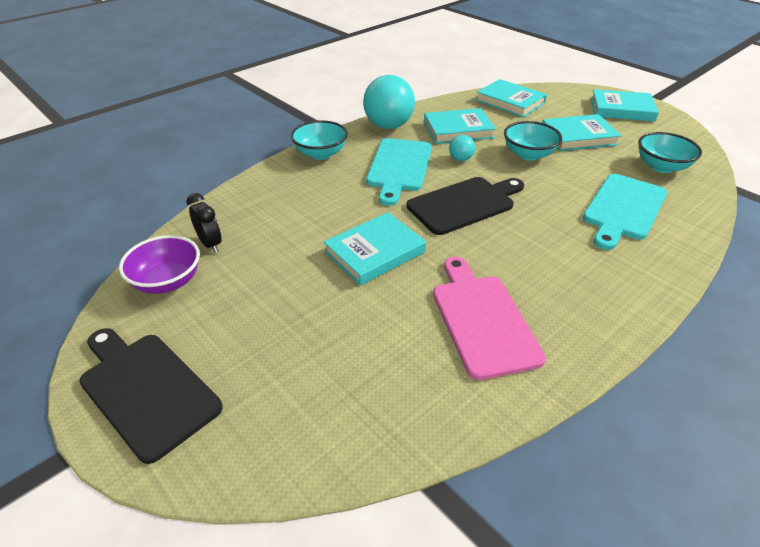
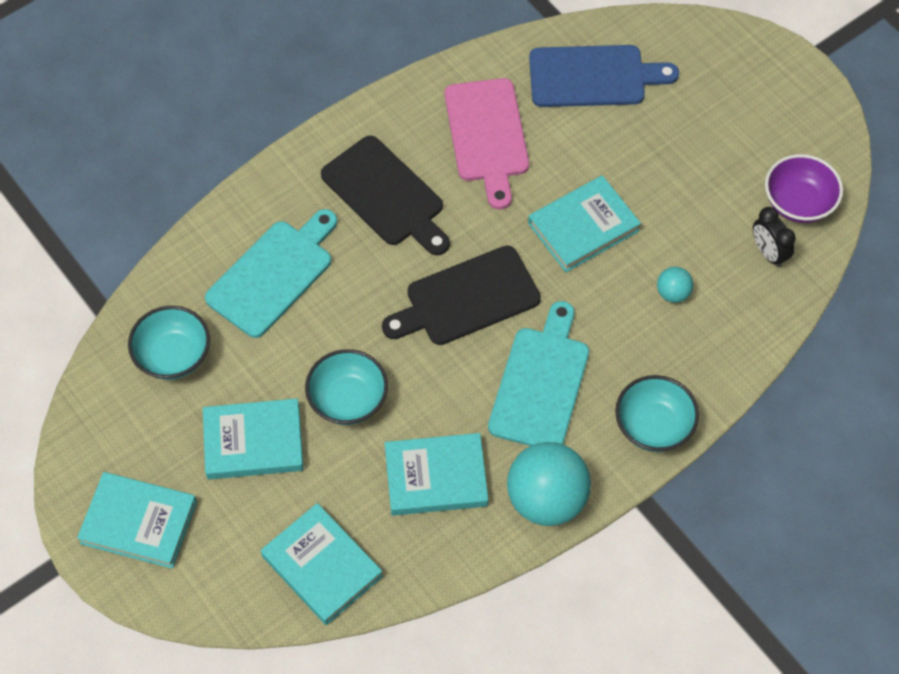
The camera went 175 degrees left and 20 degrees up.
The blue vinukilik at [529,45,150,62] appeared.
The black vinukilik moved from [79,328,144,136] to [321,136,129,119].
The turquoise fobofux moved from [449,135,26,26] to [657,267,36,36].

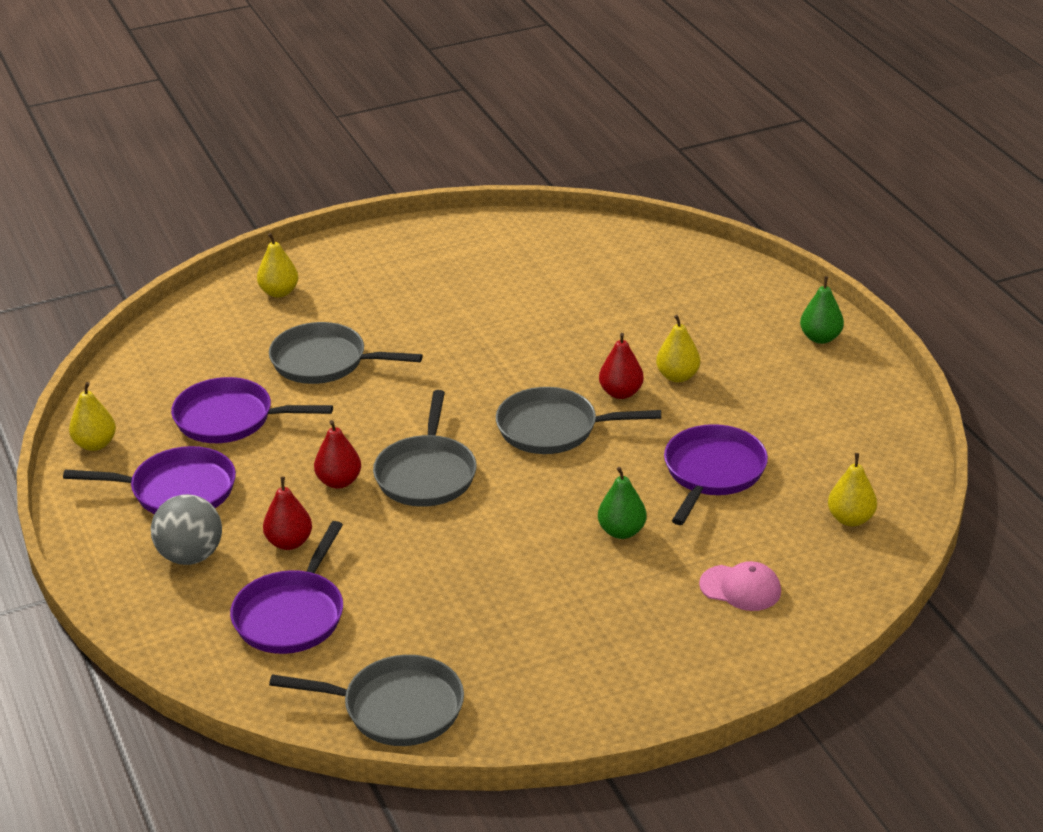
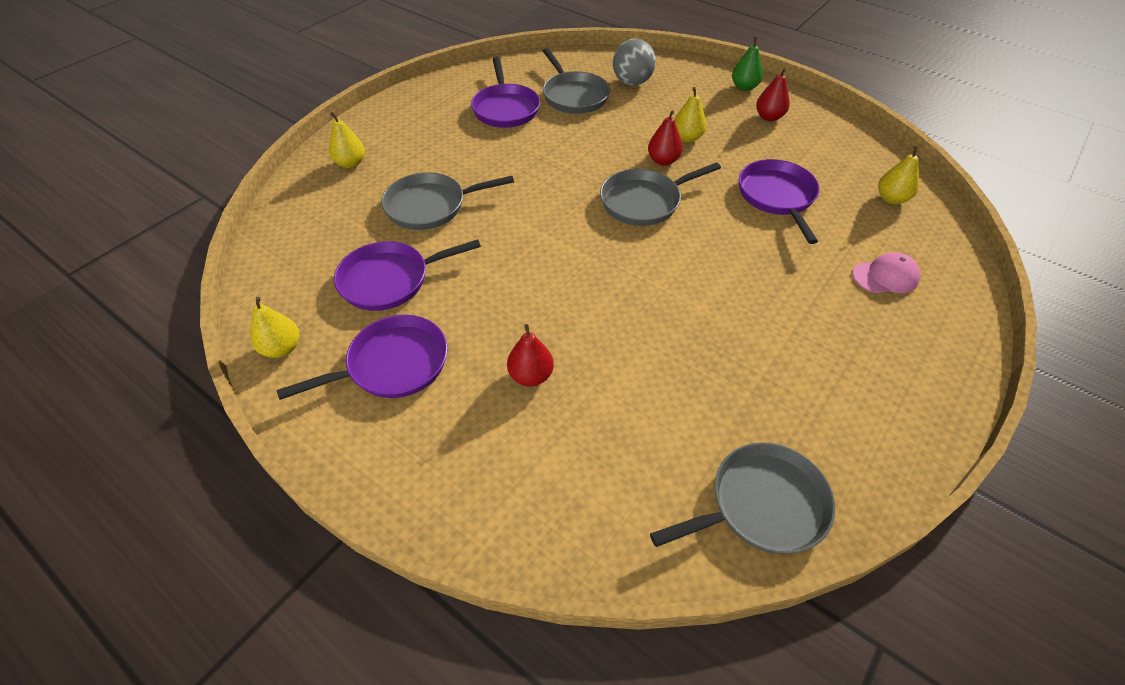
The camera went 30 degrees left and 15 degrees up.
The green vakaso at [598,467,49,72] disappeared.
The grey fobofux moved from [151,494,71,71] to [613,39,43,47].
The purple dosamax moved from [230,521,113,133] to [471,57,69,71].
The red vakaso moved from [314,420,47,69] to [756,67,34,54].
The grey dosamax moved from [373,390,104,117] to [543,48,67,66].

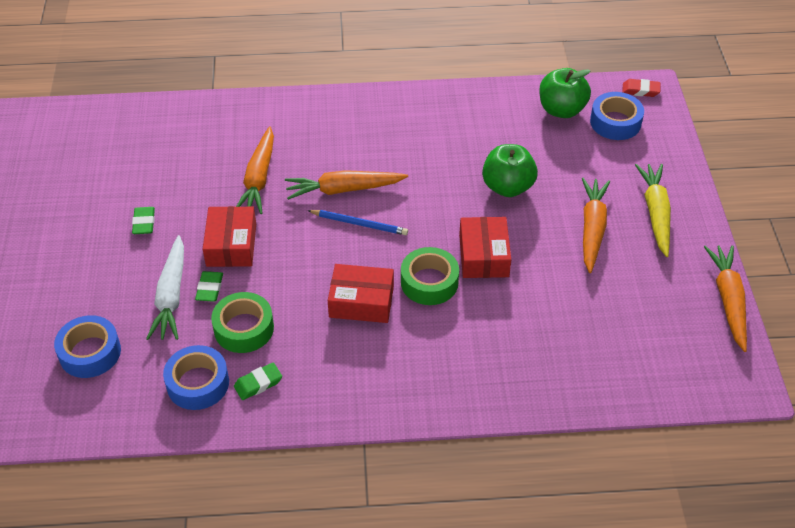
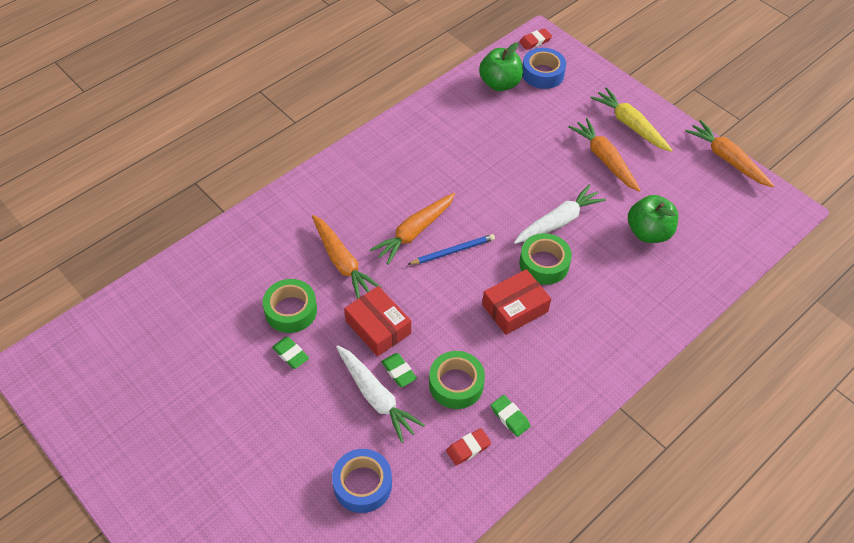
The camera went 40 degrees left and 5 degrees up.
The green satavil at [263,279,54,54] appeared.
The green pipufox moved from [482,144,56,53] to [628,195,50,48].
The blue satavil at [163,345,66,65] was replaced by the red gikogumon at [446,428,45,37].
The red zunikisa at [459,217,52,61] was replaced by the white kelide at [514,184,92,60].
The green gikogumon at [234,363,48,37] turned 60 degrees counterclockwise.

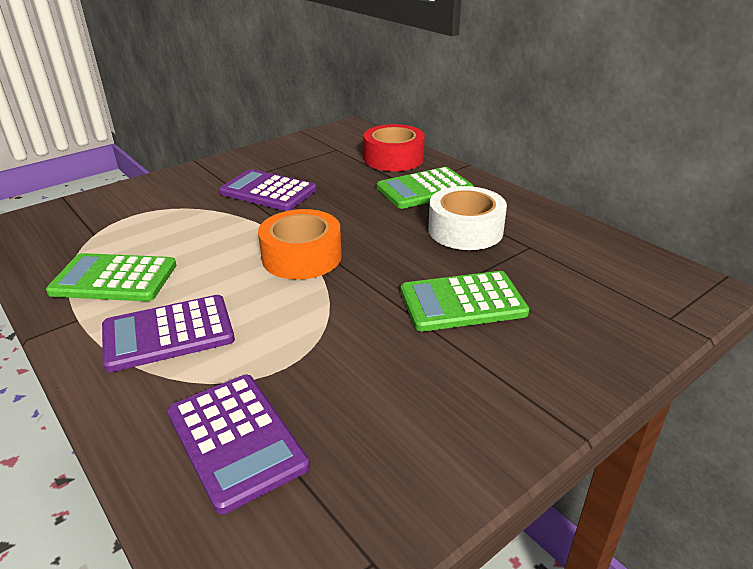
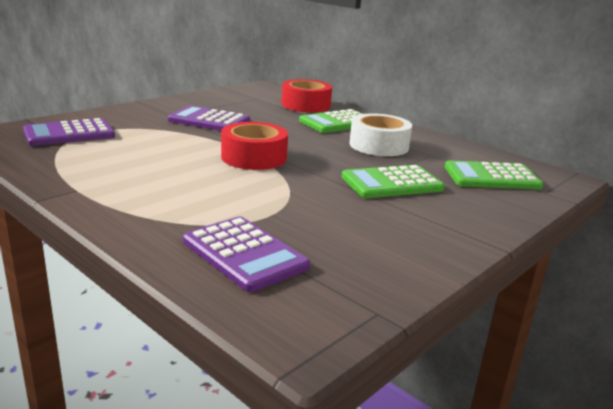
The camera went 10 degrees left and 10 degrees down.
The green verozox moved from [46,253,130,48] to [445,160,98,30].
The purple verozox moved from [102,295,133,77] to [23,118,92,28].
The orange satavil at [258,209,84,71] became the red satavil at [221,122,67,48].

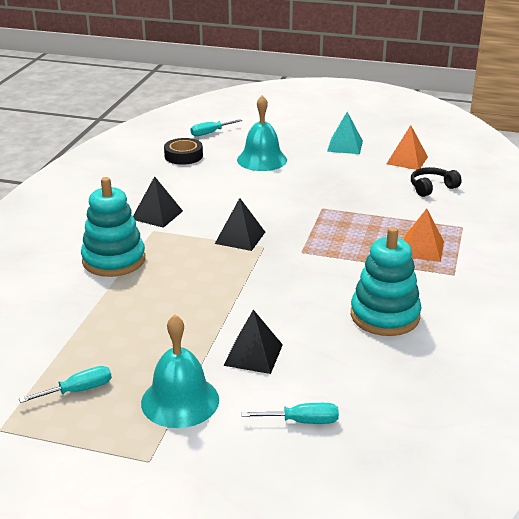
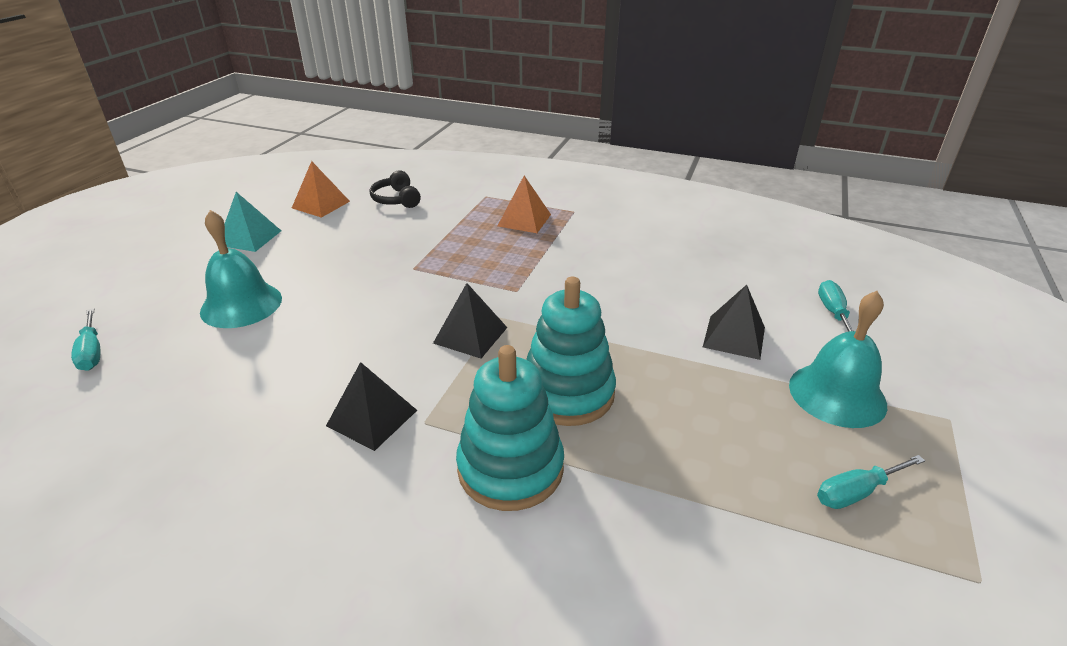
The camera went 85 degrees left and 5 degrees up.
The black satavil at [164,138,39,27] disappeared.
The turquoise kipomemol moved from [351,227,71,109] to [526,277,90,149].
The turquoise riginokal at [19,366,93,37] turned 90 degrees counterclockwise.

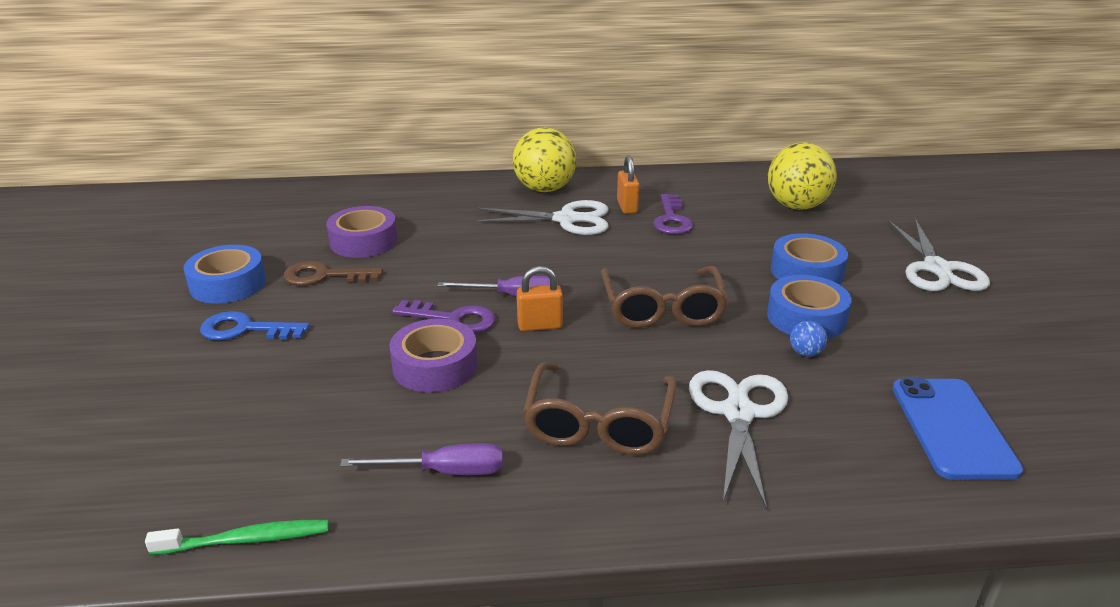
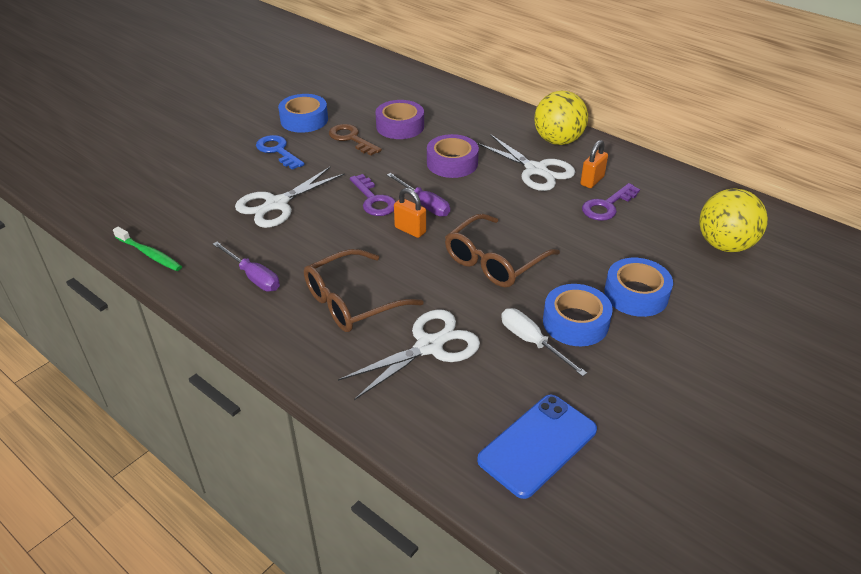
The camera went 45 degrees right and 10 degrees up.
The purple satavil moved from [389,319,88,73] to [427,134,52,44].
The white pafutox moved from [888,219,102,72] to [235,166,110,62].
The blue fobofux at [790,321,37,36] was replaced by the white riginokal at [501,308,86,69].

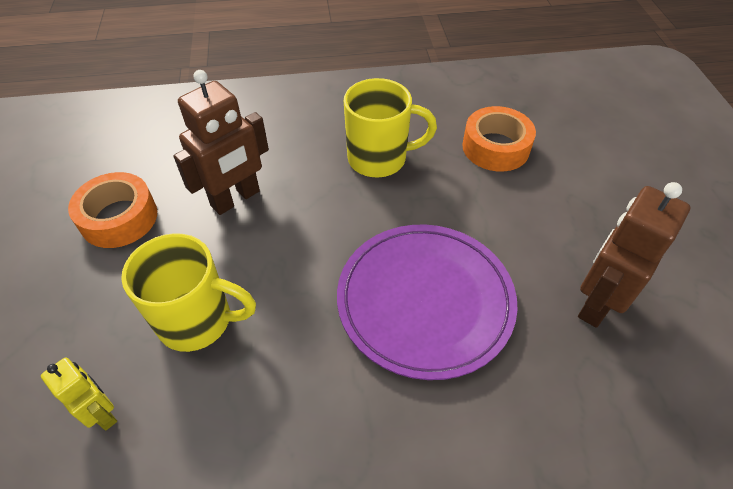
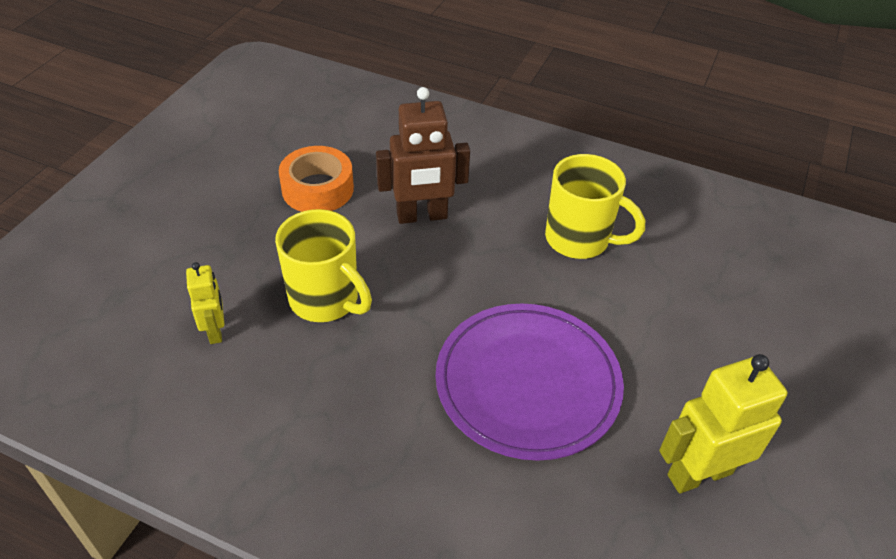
The camera went 30 degrees right and 5 degrees down.
The orange satavil at [462,106,74,65] disappeared.
The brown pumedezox at [578,182,112,146] became the yellow pumedezox at [659,354,128,139].

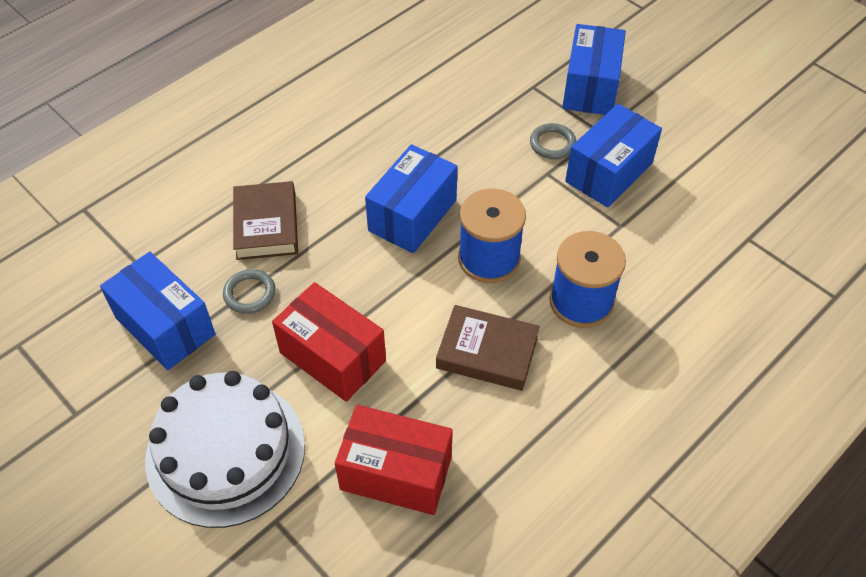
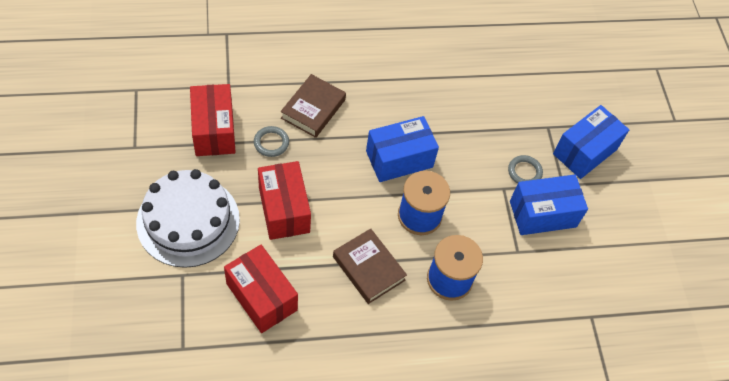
The camera went 30 degrees right and 5 degrees up.
The blue zunikisa at [100,252,115,118] became the red zunikisa at [190,84,46,72].

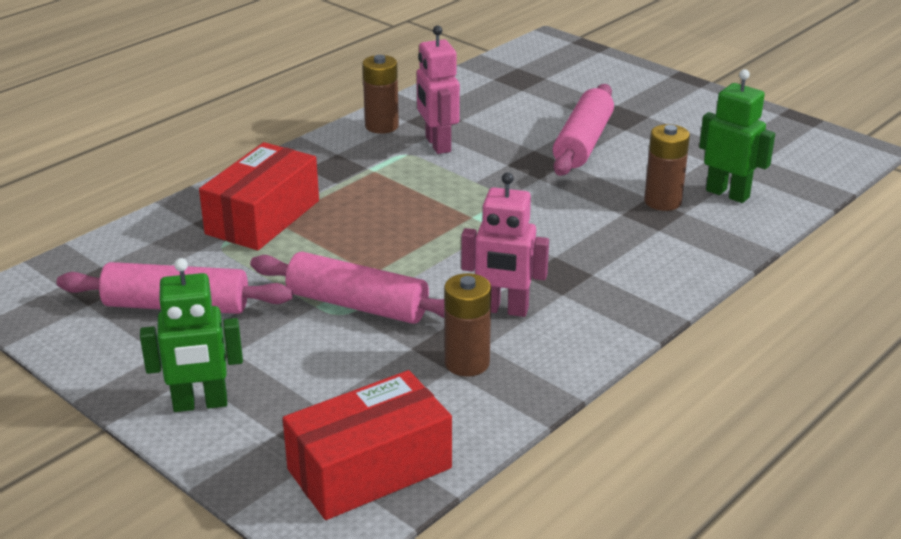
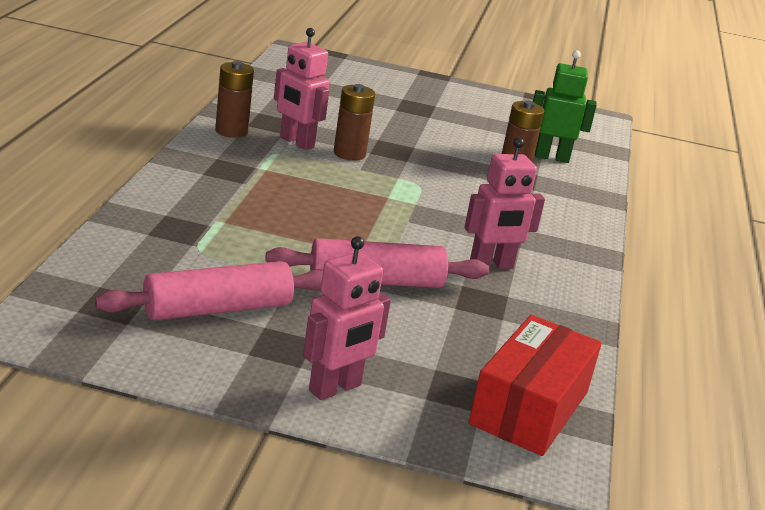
The camera went 35 degrees left and 5 degrees down.
The red zunikisa at [199,142,120,108] disappeared.
The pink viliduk at [553,84,61,92] disappeared.
The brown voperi moved from [444,273,47,104] to [334,84,41,77].
The green pumedezox at [140,258,103,154] became the pink pumedezox at [303,236,88,164].

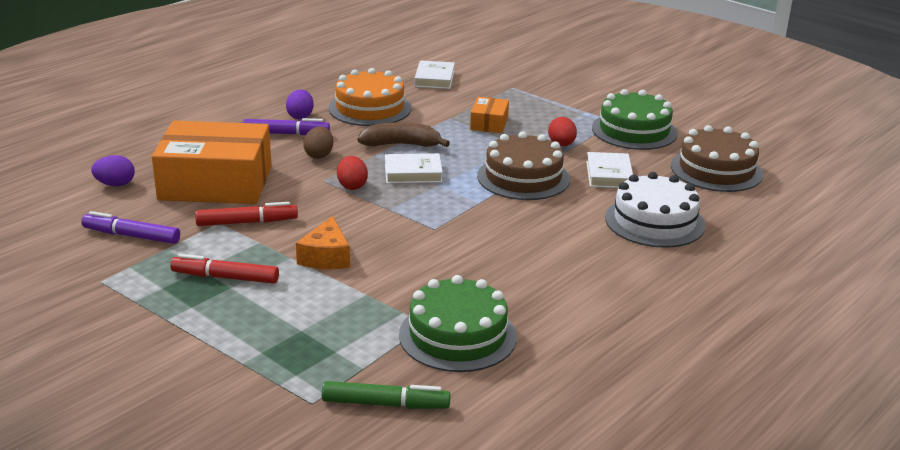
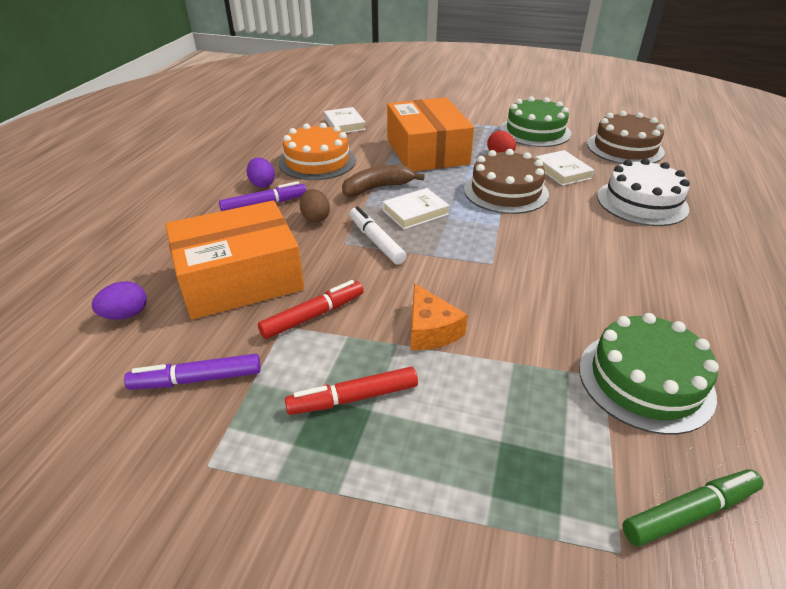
The camera went 25 degrees left and 10 degrees up.
The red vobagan at [337,156,31,34] was replaced by the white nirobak at [349,206,58,58].
The orange zunikisa at [470,97,39,36] changed to 2.22 times the size.

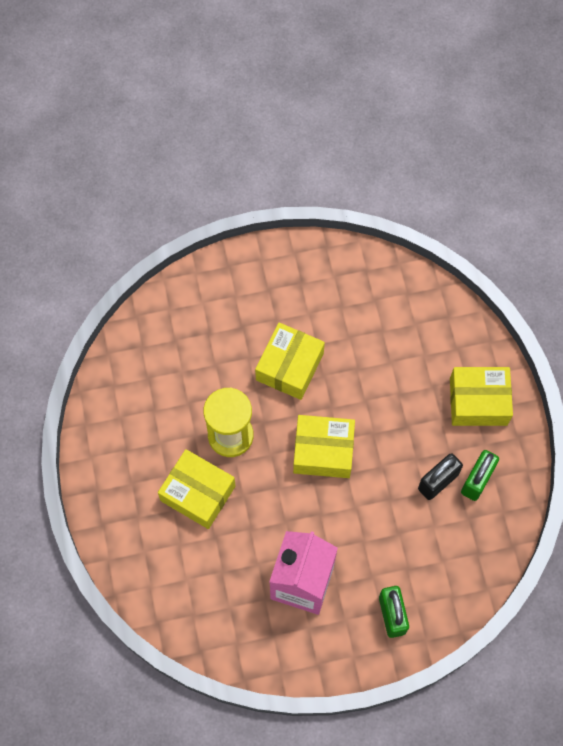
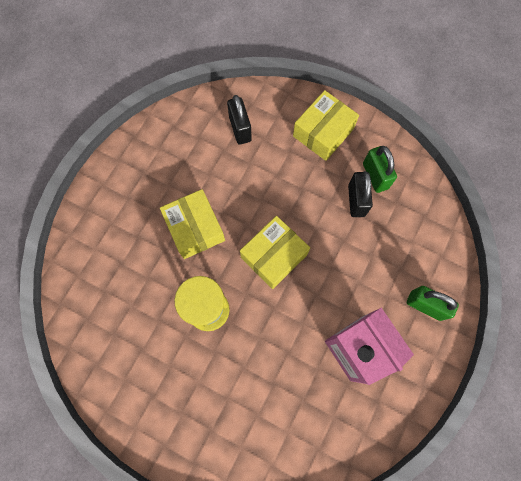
The camera went 50 degrees left and 5 degrees up.
The yellow zunikisa at [158,449,78,80] disappeared.
The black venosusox at [227,95,25,50] appeared.

